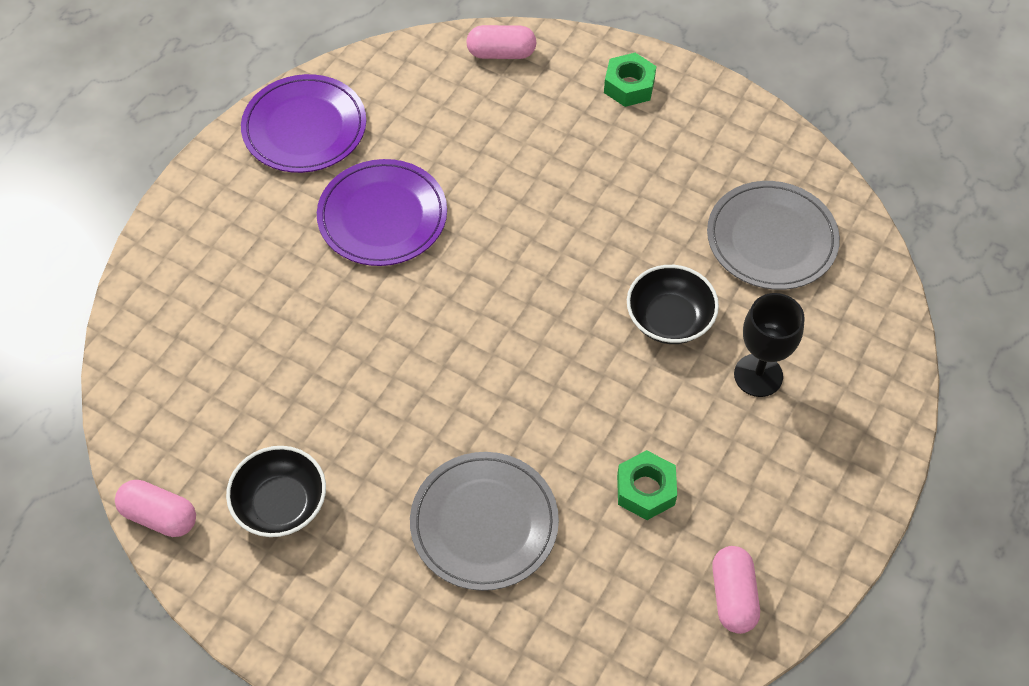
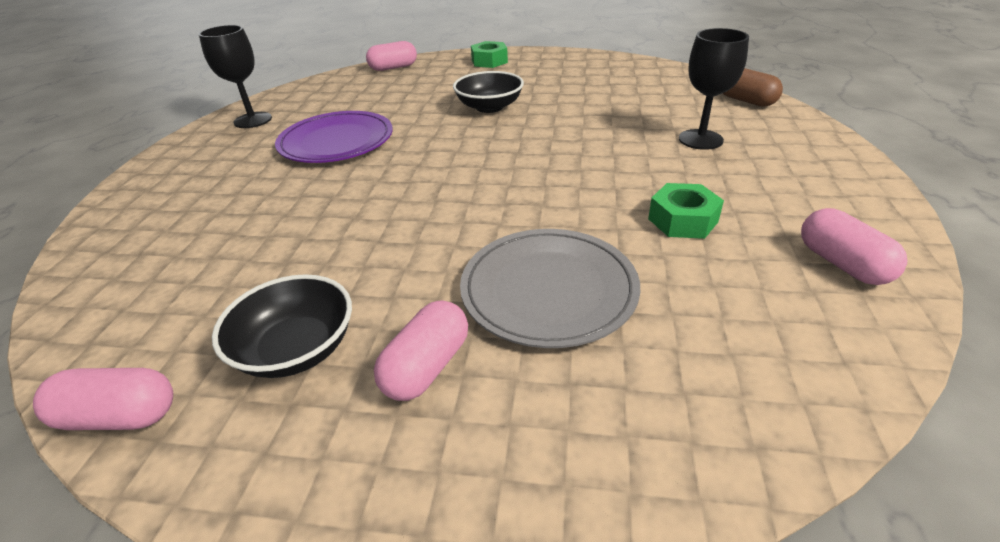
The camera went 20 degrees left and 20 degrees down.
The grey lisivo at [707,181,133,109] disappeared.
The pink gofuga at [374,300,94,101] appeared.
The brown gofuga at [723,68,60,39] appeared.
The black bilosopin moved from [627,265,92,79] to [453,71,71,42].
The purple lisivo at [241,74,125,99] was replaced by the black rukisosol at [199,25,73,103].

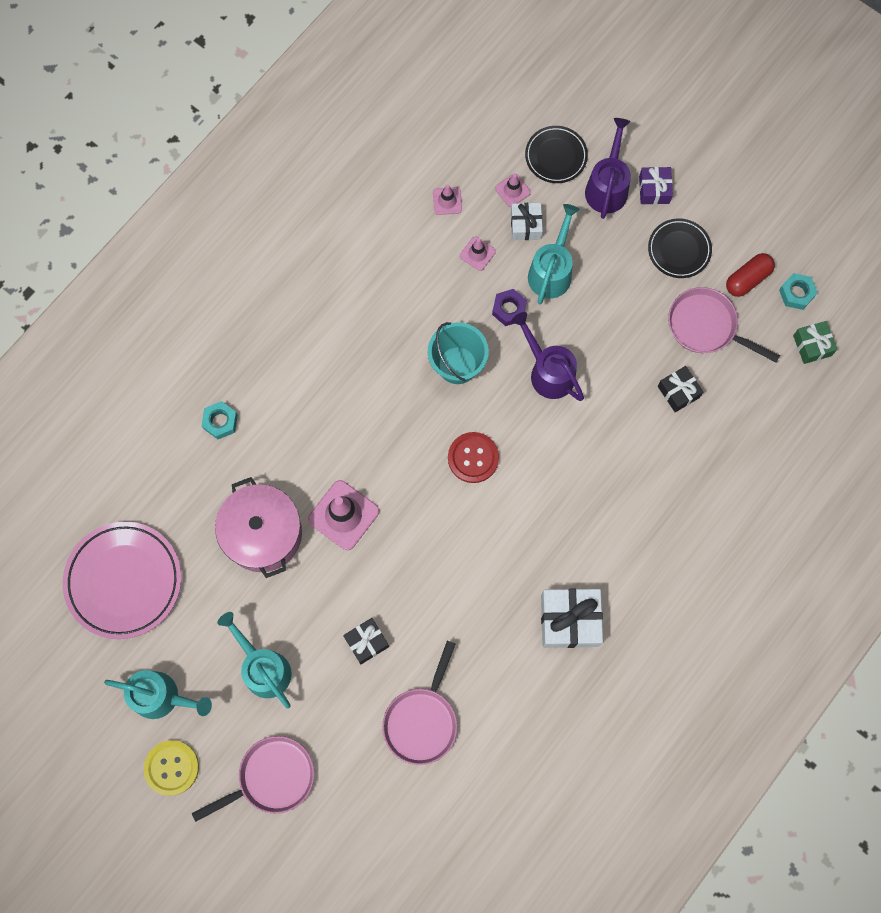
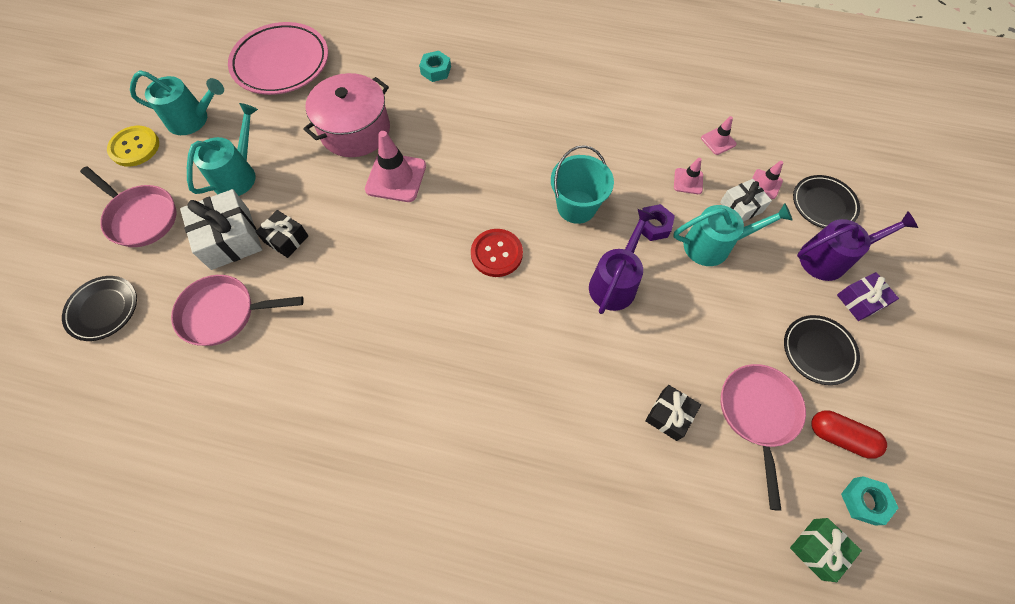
The camera went 65 degrees right and 10 degrees down.
The black lisivo at [62,276,75,65] appeared.
The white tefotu moved from [541,588,62,60] to [180,189,82,81].
The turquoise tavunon at [104,670,108,49] turned 75 degrees counterclockwise.

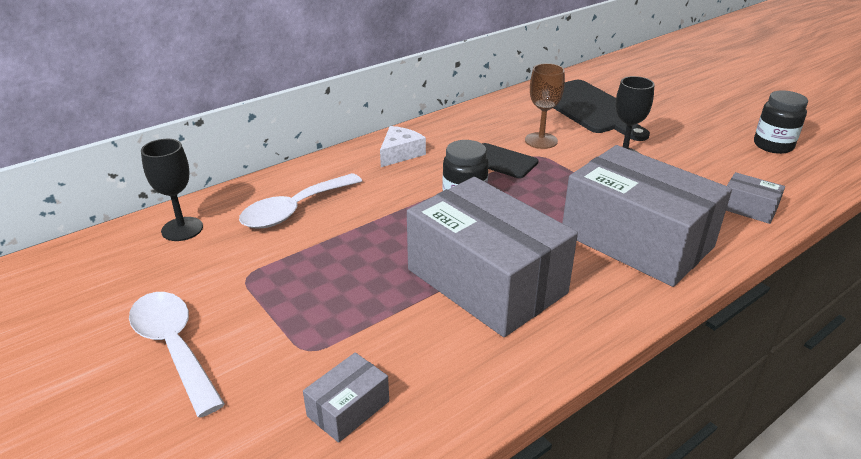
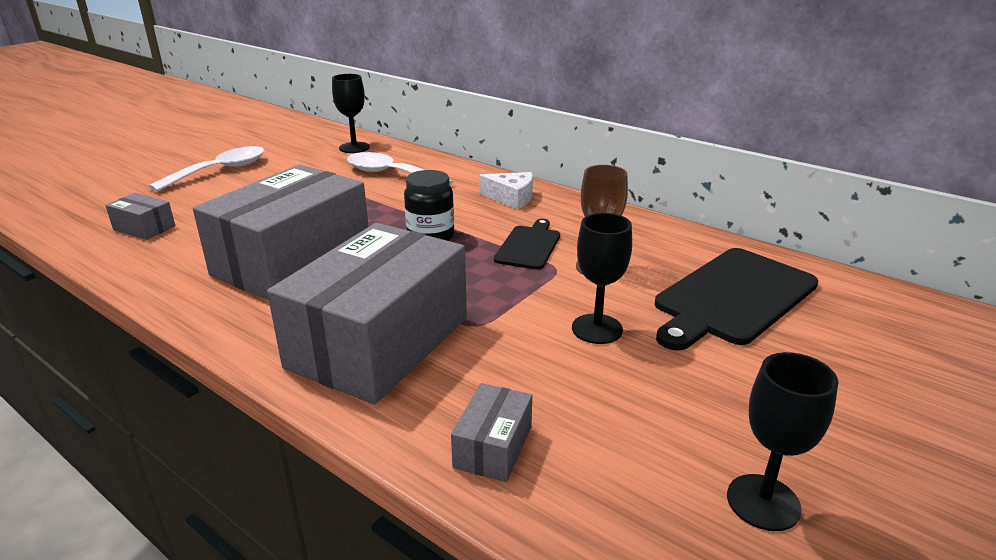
The camera went 75 degrees right and 5 degrees down.
The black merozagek at [754,91,54,63] was replaced by the black rukisosol at [727,352,112,179].

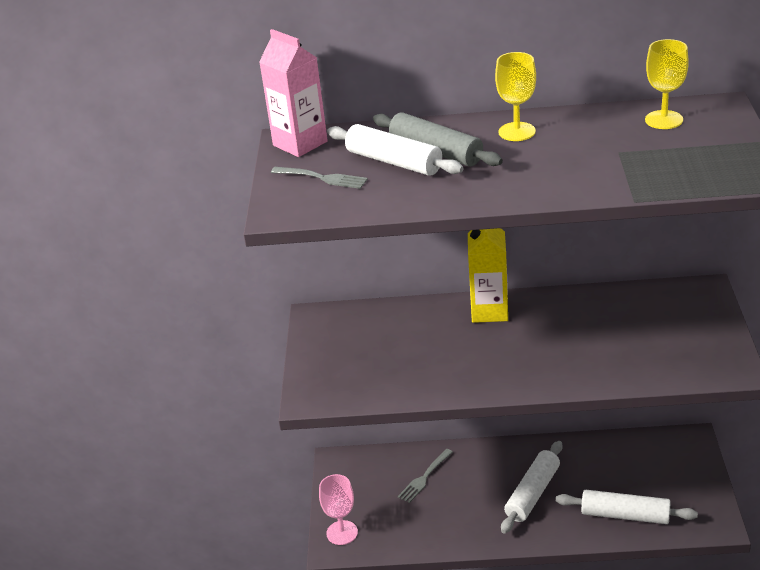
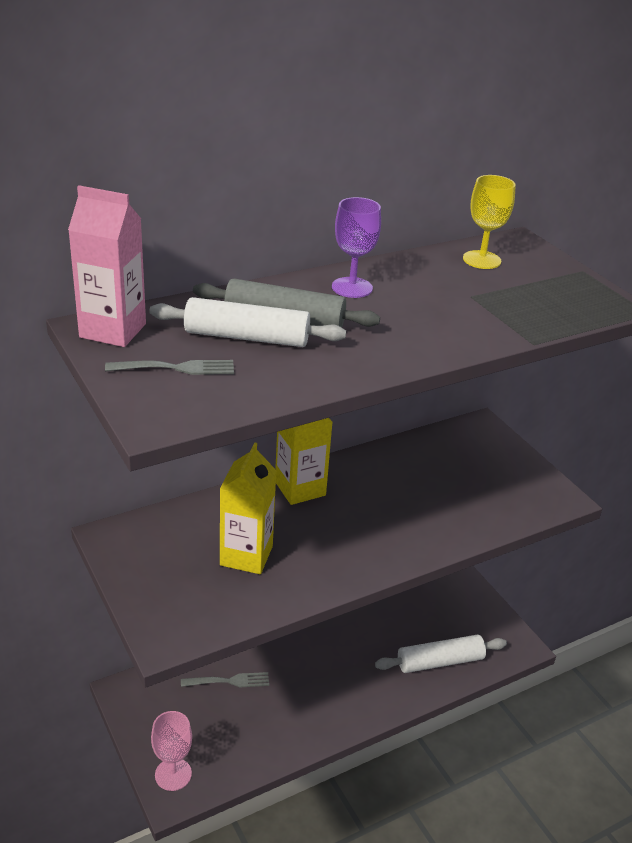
The camera went 35 degrees left and 0 degrees up.
The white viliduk at [501,441,61,93] disappeared.
The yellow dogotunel at [220,442,57,132] appeared.
The yellow rukisosol at [495,52,41,89] became the purple rukisosol at [332,197,49,101].
The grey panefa at [398,449,55,54] turned 105 degrees counterclockwise.

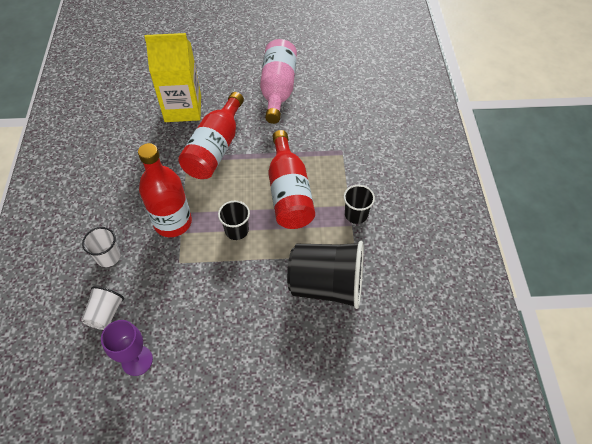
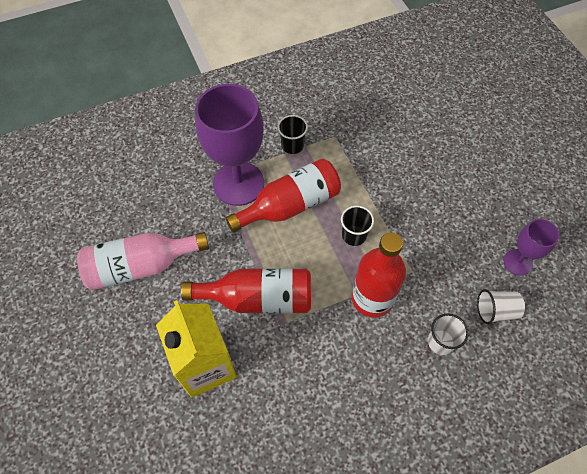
The camera went 110 degrees left and 5 degrees up.
The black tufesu at [287,241,77,68] disappeared.
The purple rukisosol at [195,84,69,122] appeared.

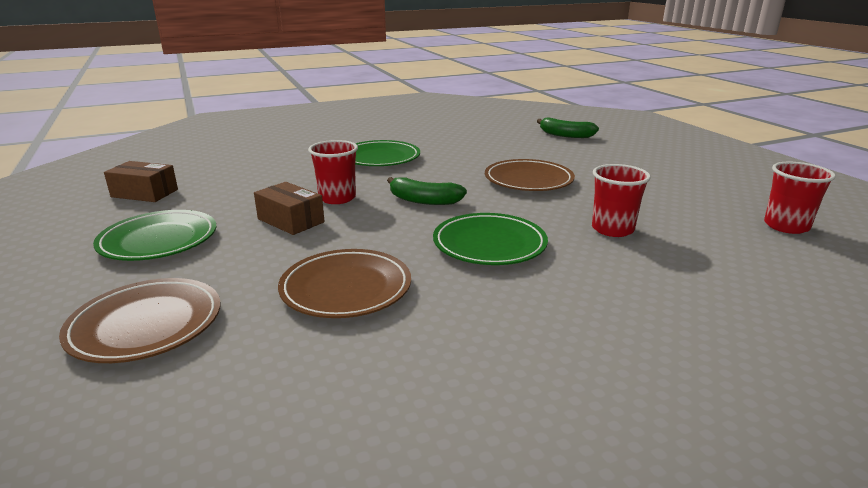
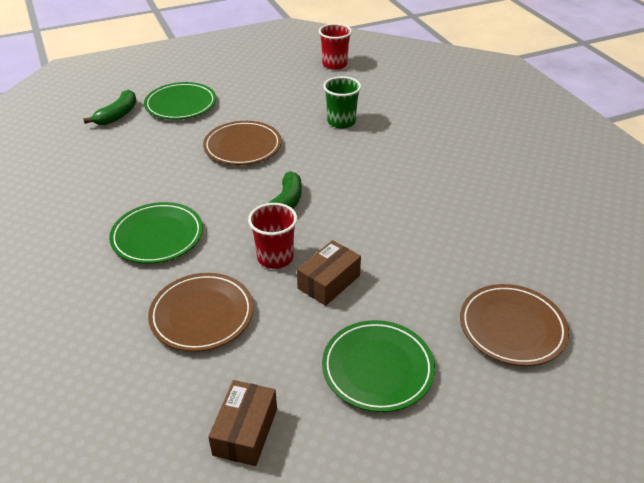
The camera went 90 degrees left and 15 degrees up.
The brown lisivo moved from [278,249,133,69] to [148,273,105,79].
The green lisivo moved from [433,213,115,52] to [144,82,72,38].
The red tufesu at [592,164,59,73] became the green tufesu at [323,76,38,53].

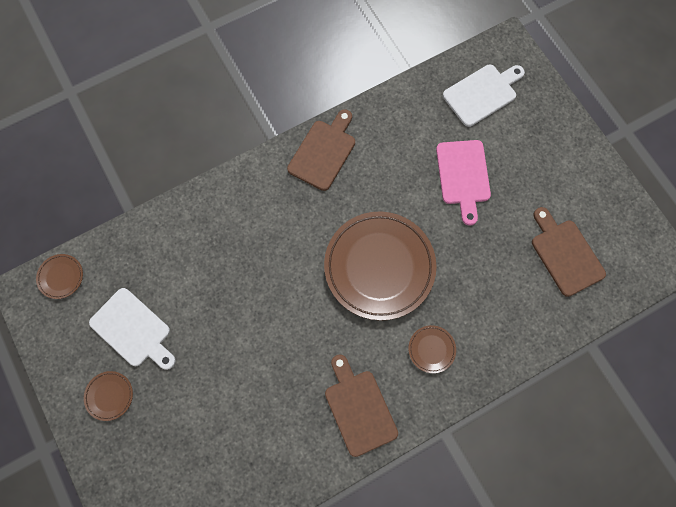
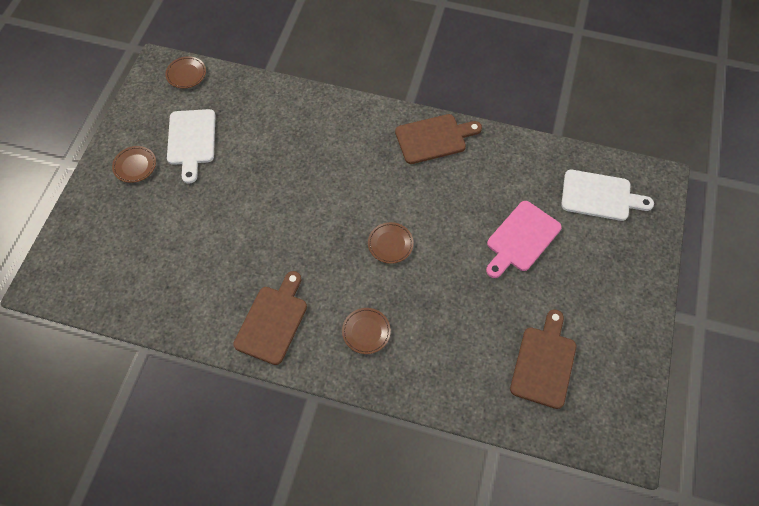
The camera went 45 degrees right and 10 degrees down.
The brown lisivo at [324,211,112,110] changed to 0.41 times the size.

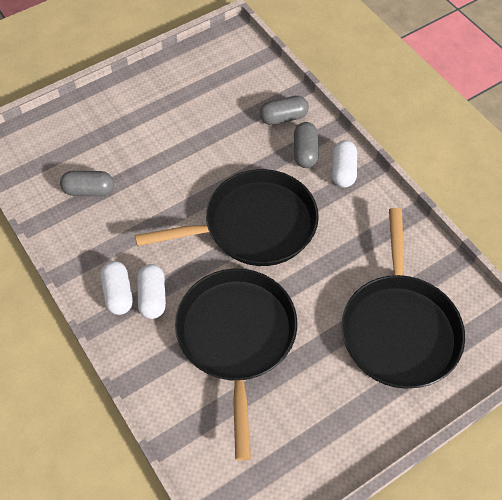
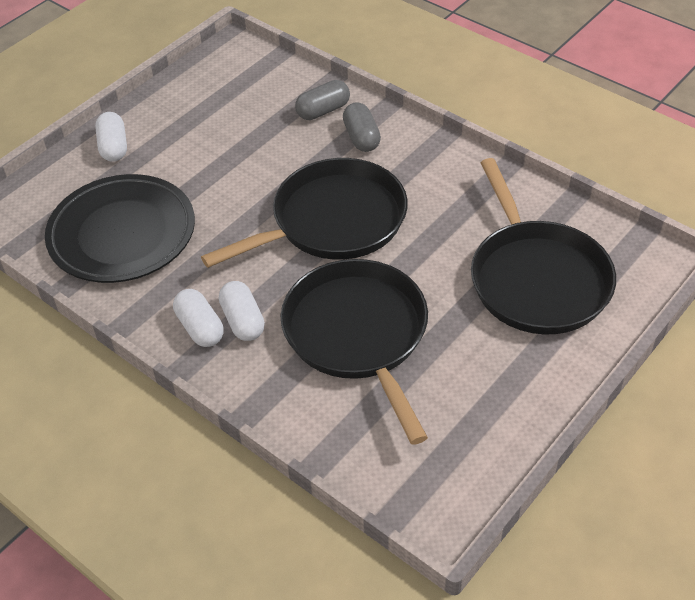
The camera went 15 degrees left and 10 degrees down.
The white gofuga moved from [332,140,25,48] to [95,112,32,50].
The grey gofuga at [60,171,54,25] was replaced by the black lisivo at [45,174,150,109].

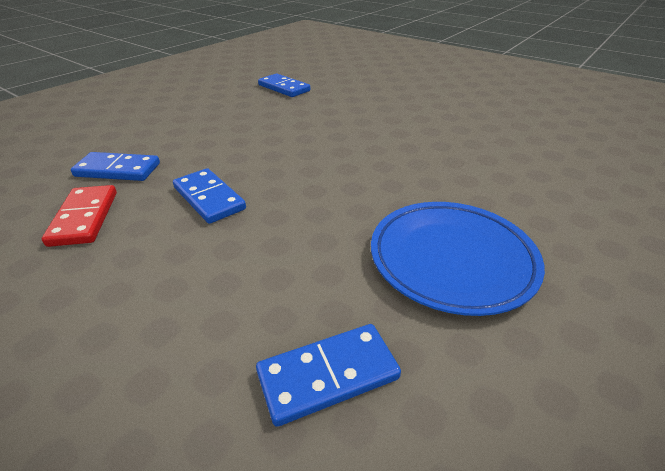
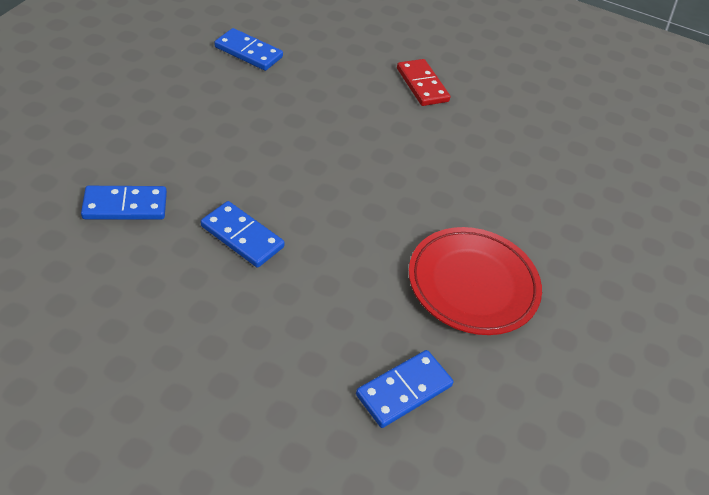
The camera went 20 degrees left and 10 degrees up.
The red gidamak moved from [42,185,75,62] to [397,59,53,47].
The blue lisivo at [371,202,174,114] became the red lisivo at [409,227,133,108].

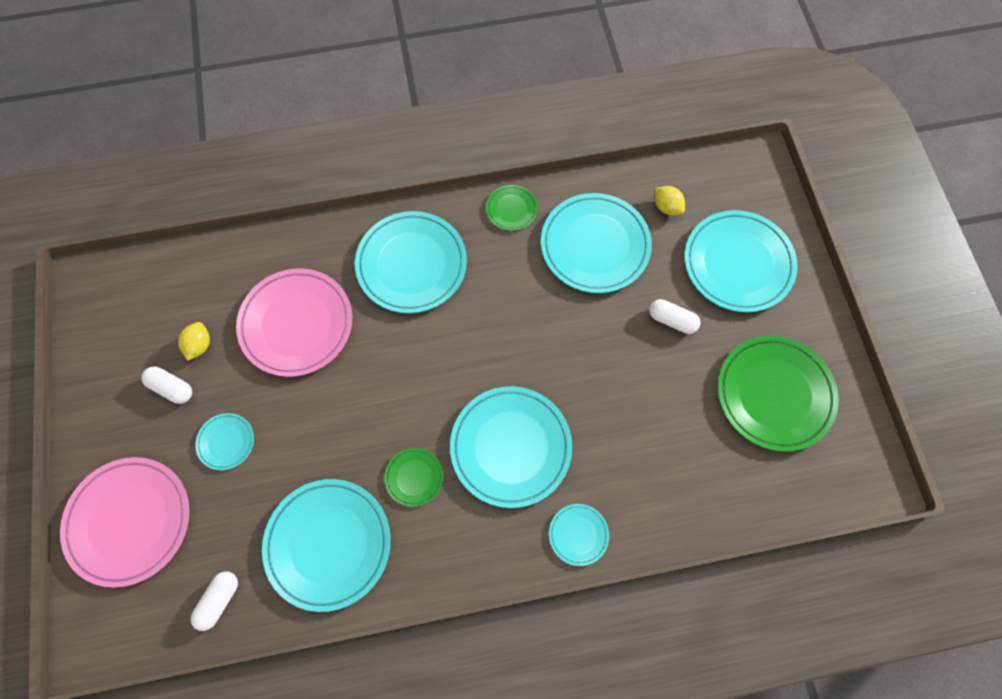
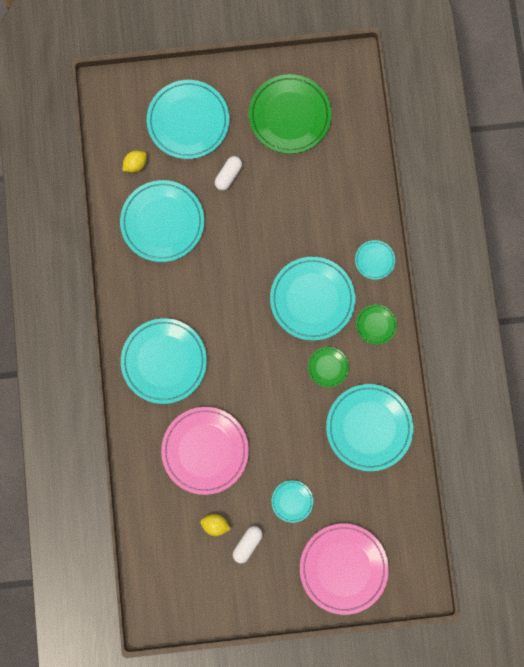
The camera went 85 degrees left and 10 degrees up.
The white gofuga at [191,571,47,60] disappeared.
The green lisivo moved from [486,185,52,46] to [356,304,41,41].

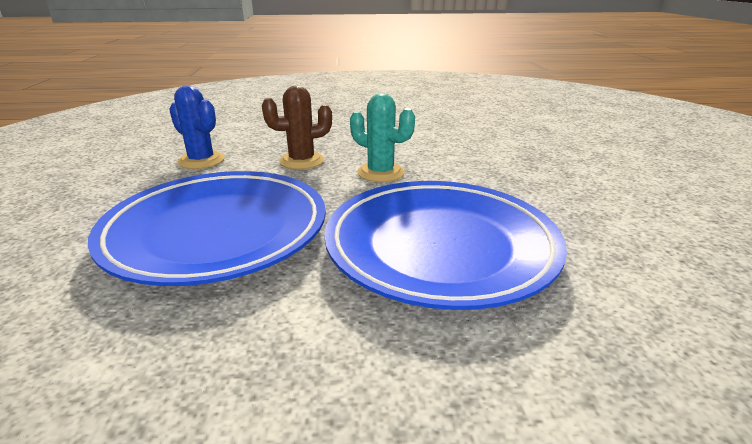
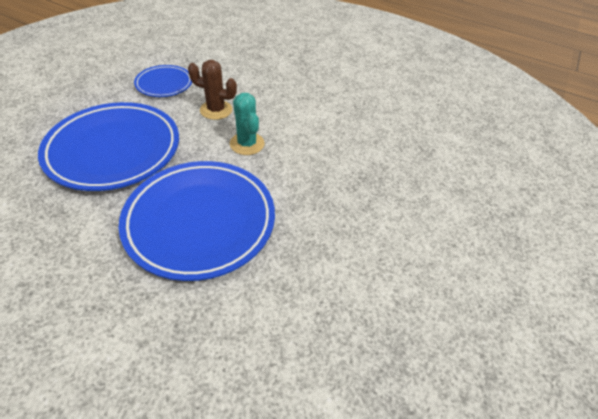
The camera went 30 degrees right and 20 degrees up.
The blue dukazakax at [169,85,56,84] was replaced by the blue lisivo at [134,65,58,32].

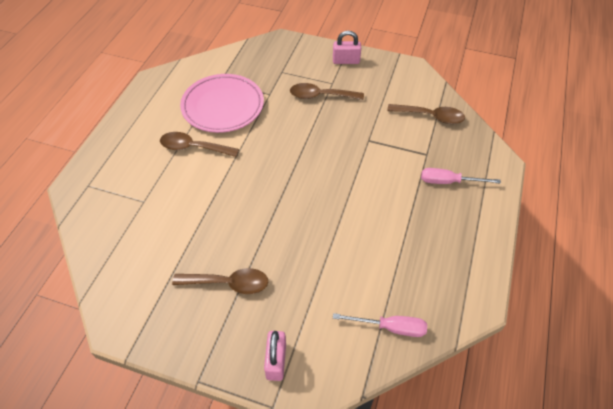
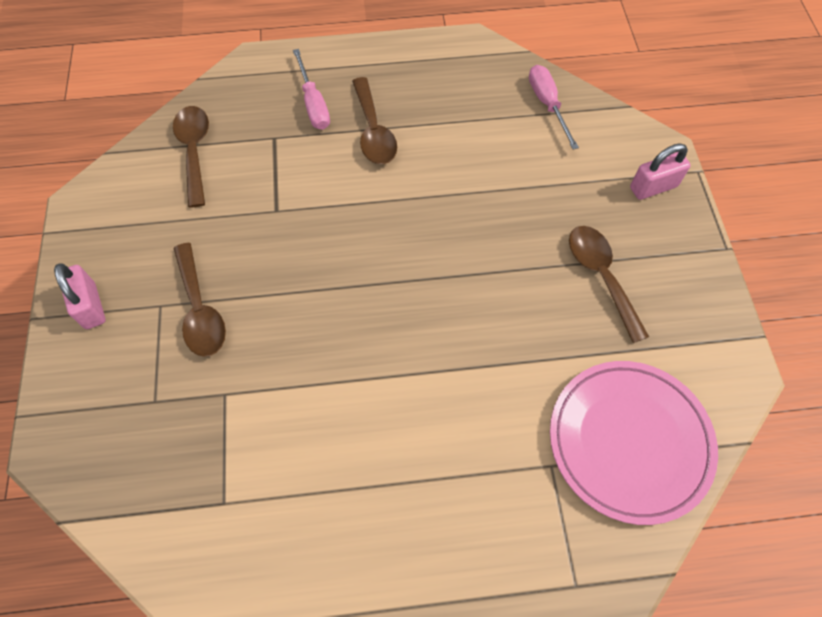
The camera went 115 degrees left and 10 degrees up.
The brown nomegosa moved from [160,132,79,25] to [352,77,45,87].
The pink lisivo moved from [180,74,84,59] to [550,361,168,164].

